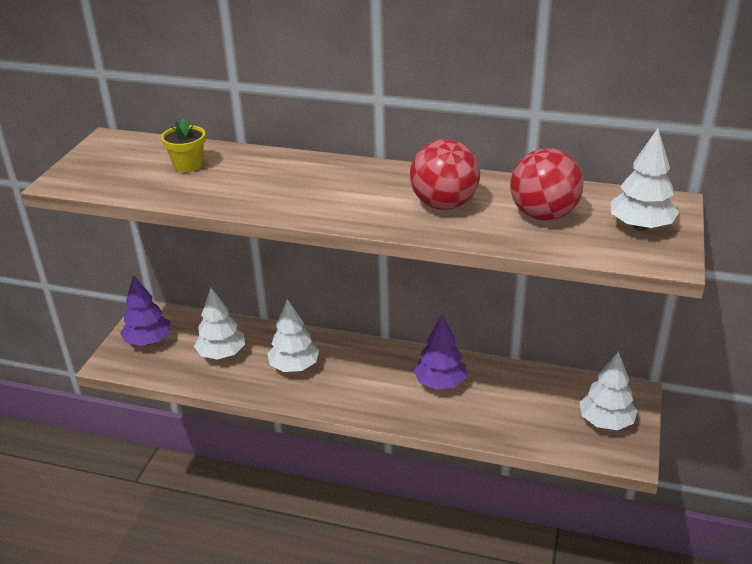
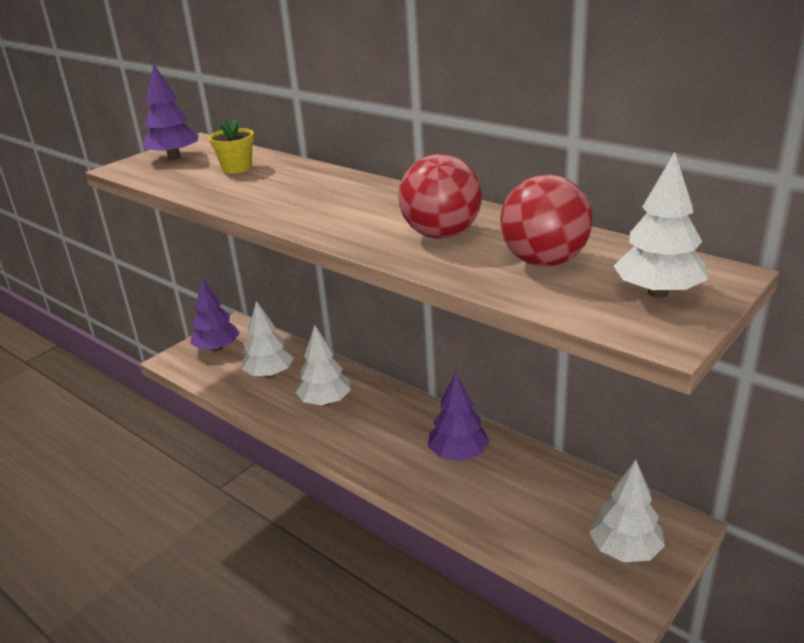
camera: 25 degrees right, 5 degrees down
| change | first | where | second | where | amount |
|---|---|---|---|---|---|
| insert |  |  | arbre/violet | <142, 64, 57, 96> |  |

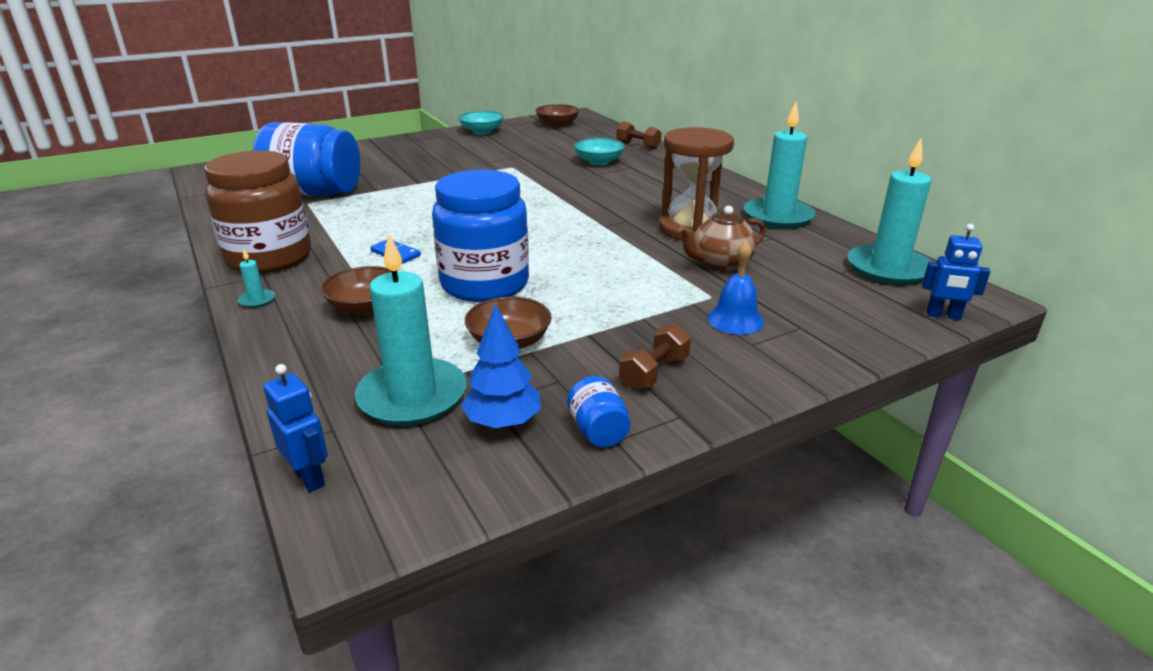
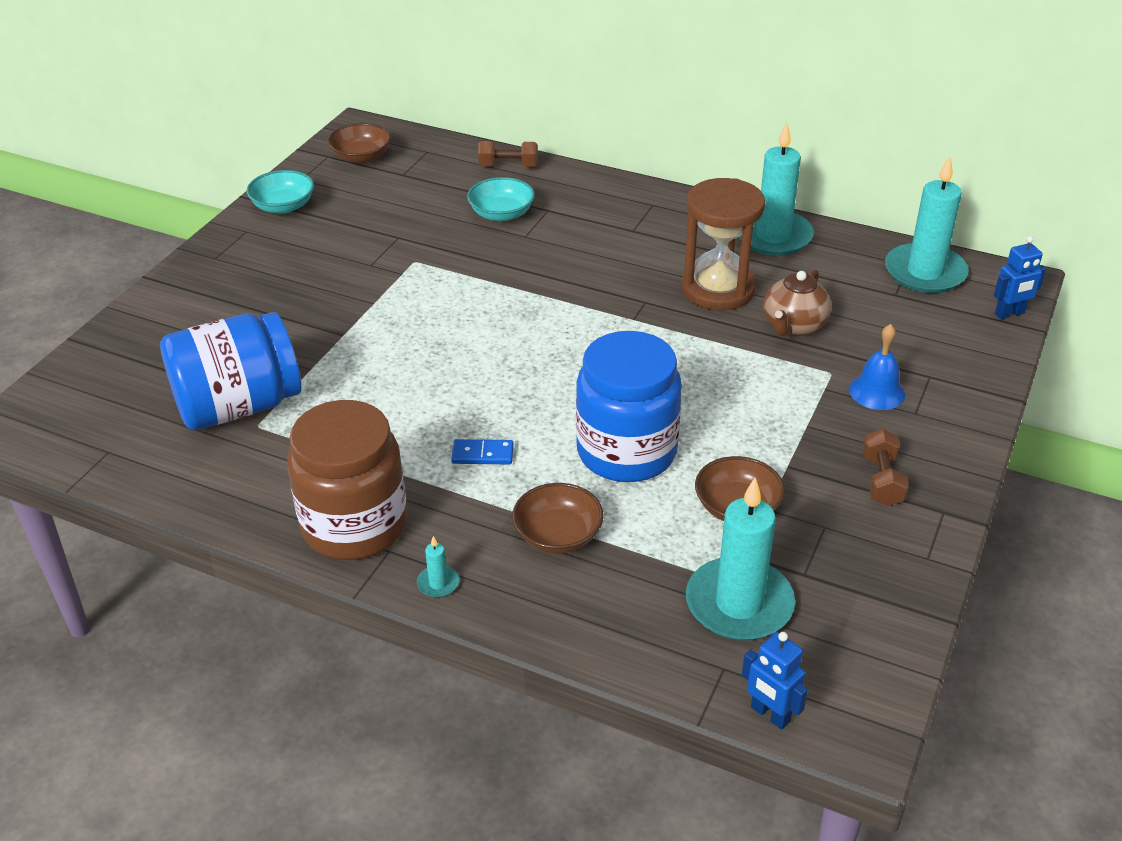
camera: 35 degrees left, 10 degrees up
| change | first | where | second | where | amount |
|---|---|---|---|---|---|
| delete | arbre/bleu | <461, 304, 80, 125> |  |  |  |
| delete | bocal/bleu | <567, 376, 64, 71> |  |  |  |
| rotate | robot/bleu | <263, 364, 65, 128> |  | <742, 632, 66, 97> | 150 degrees counterclockwise |

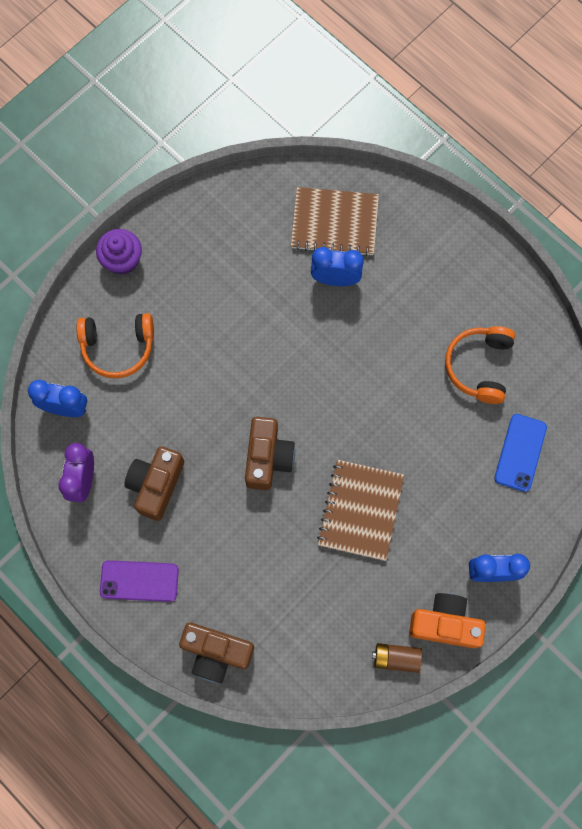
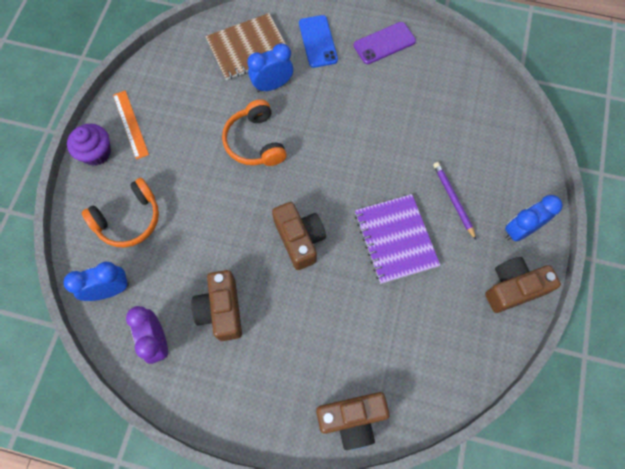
camera: 30 degrees left, 5 degrees down
| change | first | where | second | where | amount |
|---|---|---|---|---|---|
| delete | pile/marron | <372, 643, 50, 30> |  |  |  |
| insert |  |  | règle/orange | <113, 91, 36, 68> |  |
| insert |  |  | crayon/violet | <433, 162, 43, 78> |  |
| move | téléphone/violet | <100, 560, 79, 42> |  | <354, 22, 62, 42> |  |
| move | casque audio/orange | <445, 326, 70, 78> |  | <222, 100, 65, 66> |  |
| move | téléphone/bleu | <494, 414, 53, 78> |  | <299, 15, 39, 53> |  |
| recolor | carnet/marron | <317, 460, 87, 101> | carnet/violet | <355, 194, 85, 90> |  |
| recolor | appareil photo/orange | <409, 593, 77, 55> | appareil photo/marron | <485, 257, 76, 56> |  |

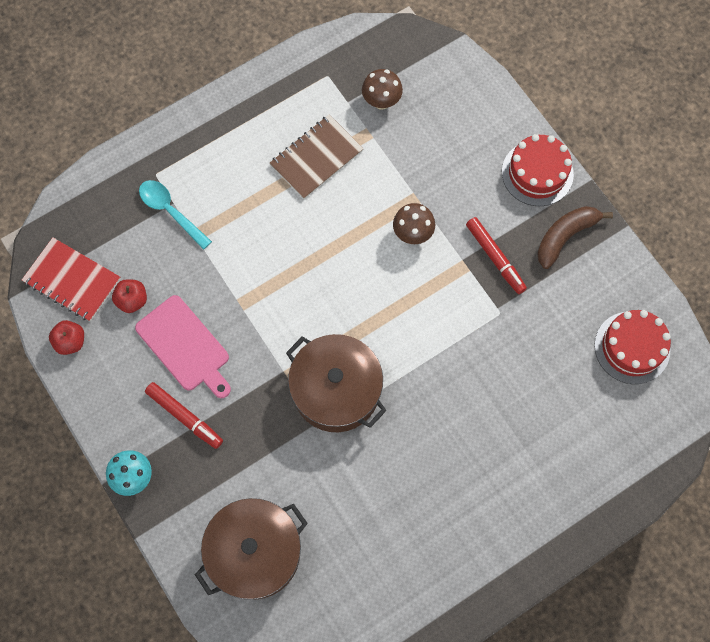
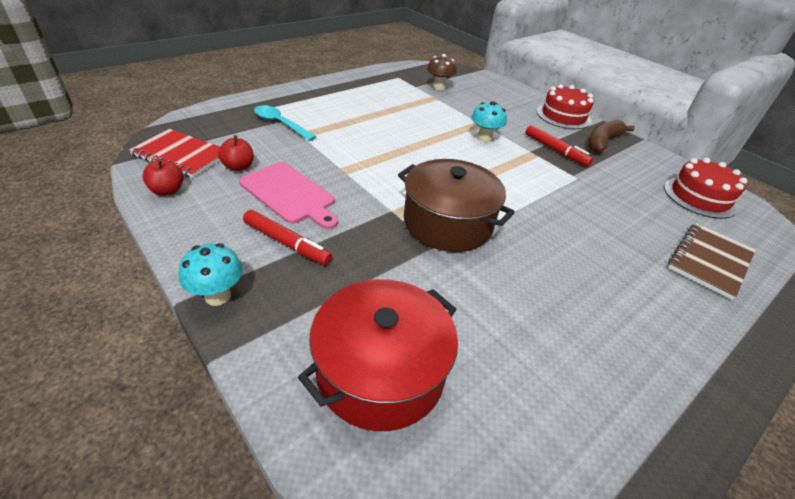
camera: 10 degrees left, 30 degrees down
| change | first | where | second | where | amount |
|---|---|---|---|---|---|
| move | carnet/marron | <270, 115, 93, 84> |  | <668, 223, 88, 77> |  |
| recolor | marmite/marron | <195, 498, 113, 102> | marmite/rouge | <298, 279, 160, 152> |  |
| recolor | champignon/marron | <393, 203, 42, 41> | champignon/turquoise | <471, 101, 36, 42> |  |

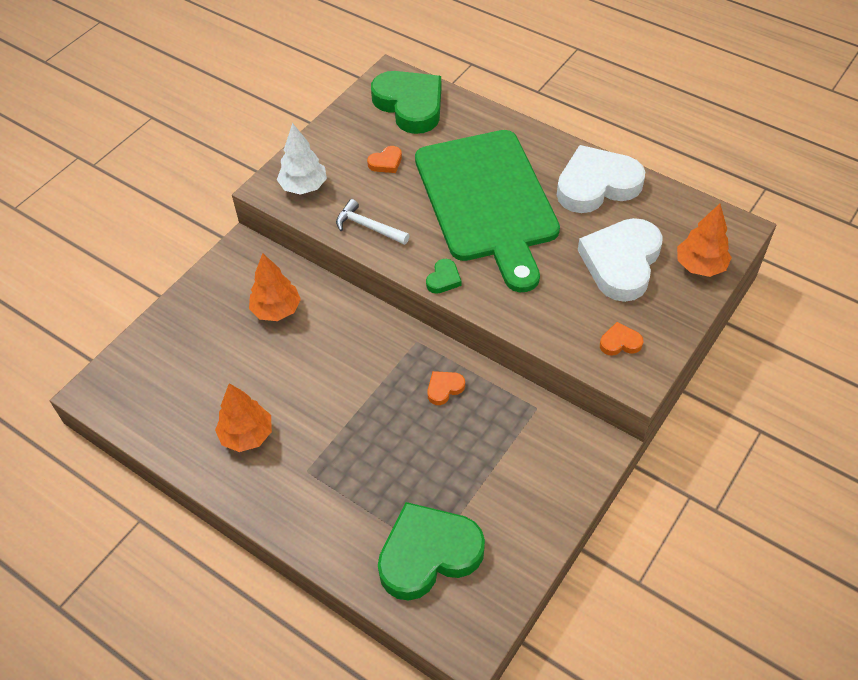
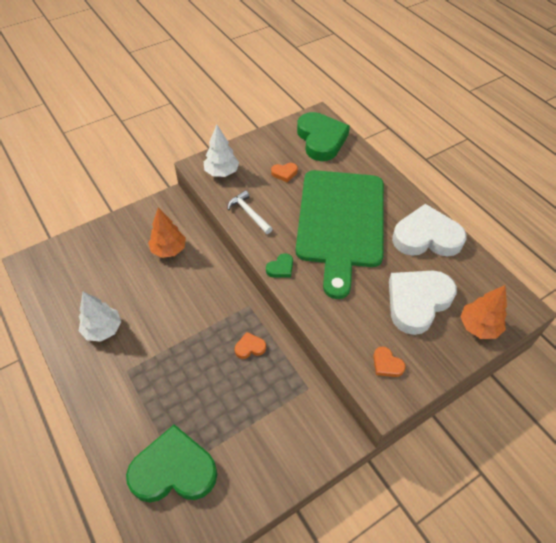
camera: 20 degrees right, 0 degrees up
| change | first | where | second | where | amount |
|---|---|---|---|---|---|
| recolor | arbre/orange | <215, 383, 57, 69> | arbre/blanc | <79, 291, 42, 51> |  |
| rotate | cœur/orange | <600, 322, 43, 34> |  | <373, 346, 33, 31> | 150 degrees counterclockwise |

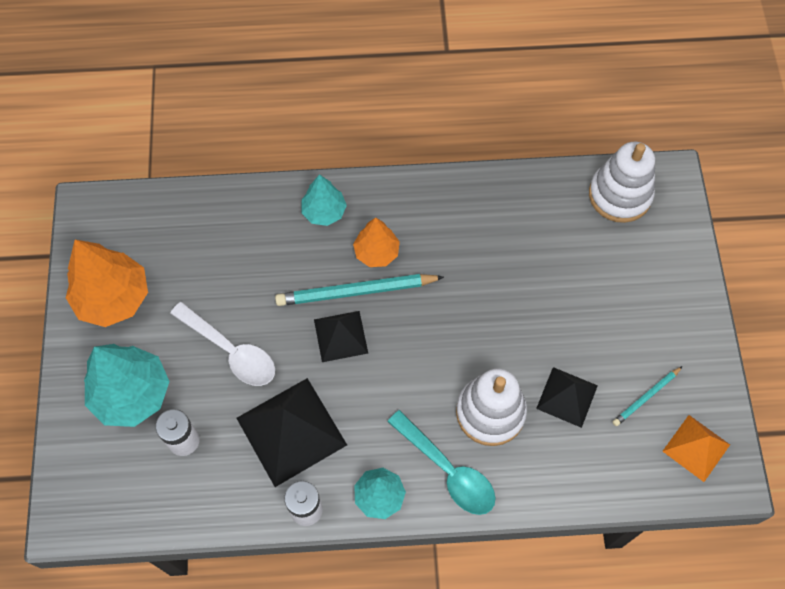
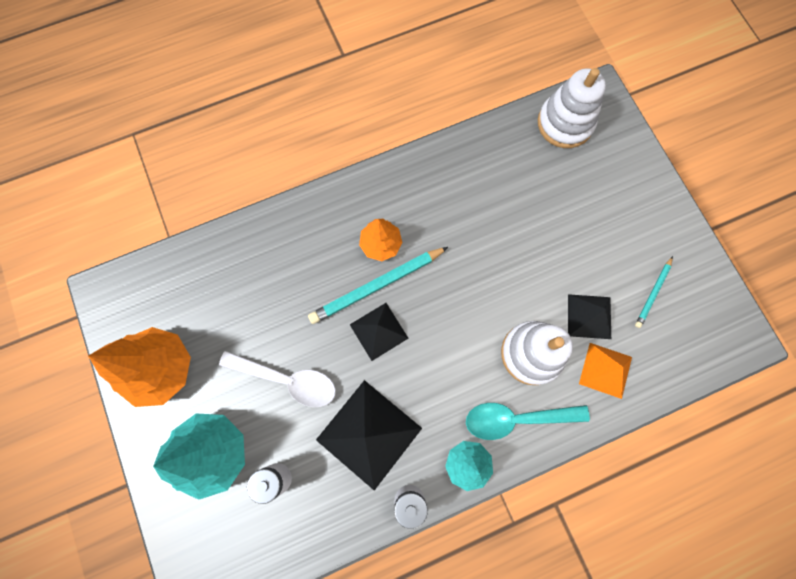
camera: 20 degrees left, 10 degrees up
| change | first | where | second | where | amount |
|---|---|---|---|---|---|
| delete | arbre/turquoise | <301, 174, 46, 52> |  |  |  |
| move | pyramide/orange | <662, 415, 68, 67> |  | <579, 343, 53, 56> |  |
| rotate | cuillère/turquoise | <387, 410, 109, 105> |  | <466, 403, 124, 37> | 150 degrees clockwise |

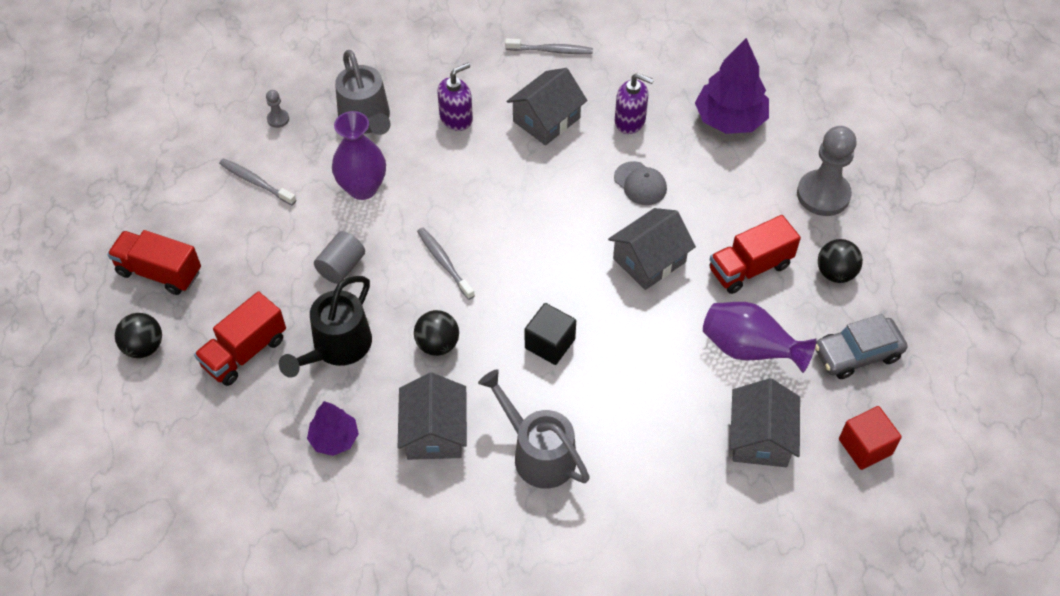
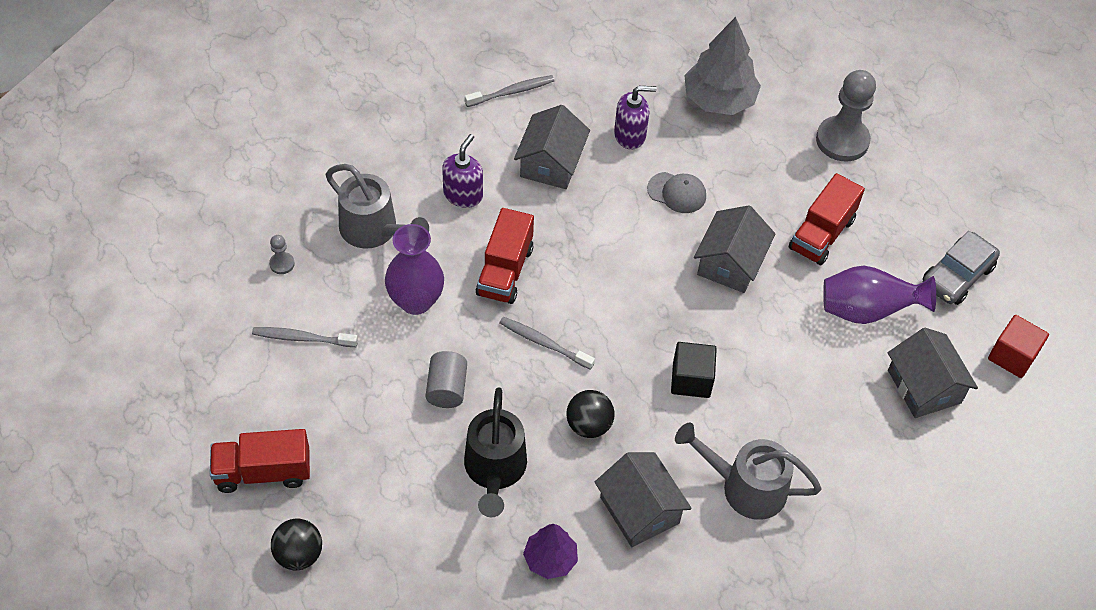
camera: 30 degrees left, 0 degrees up
| change | first | where | second | where | amount |
|---|---|---|---|---|---|
| delete | balle/noir | <818, 239, 45, 44> |  |  |  |
| move | camion/rouge | <194, 291, 92, 95> |  | <476, 208, 58, 96> |  |
| recolor | arbre/violet | <695, 38, 74, 96> | arbre/gris | <684, 17, 77, 98> |  |

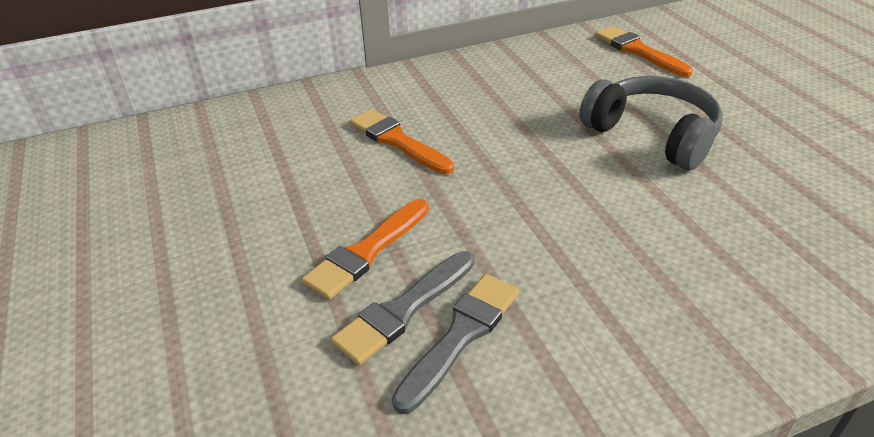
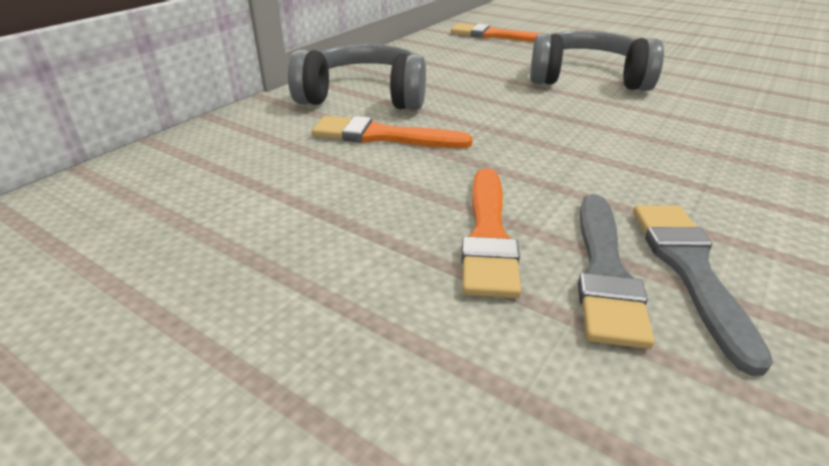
camera: 35 degrees left, 5 degrees down
| change | first | where | second | where | amount |
|---|---|---|---|---|---|
| insert |  |  | casque audio/gris | <288, 44, 138, 66> |  |

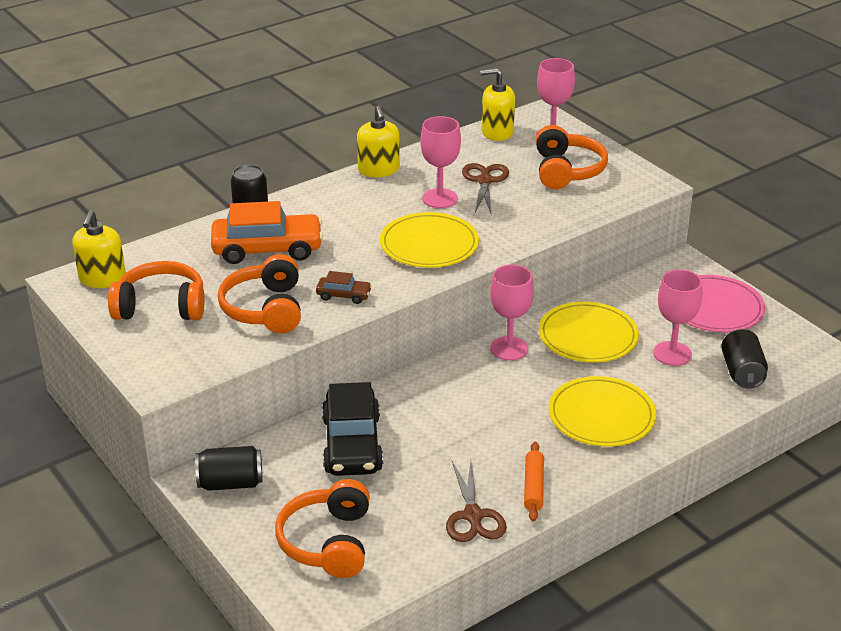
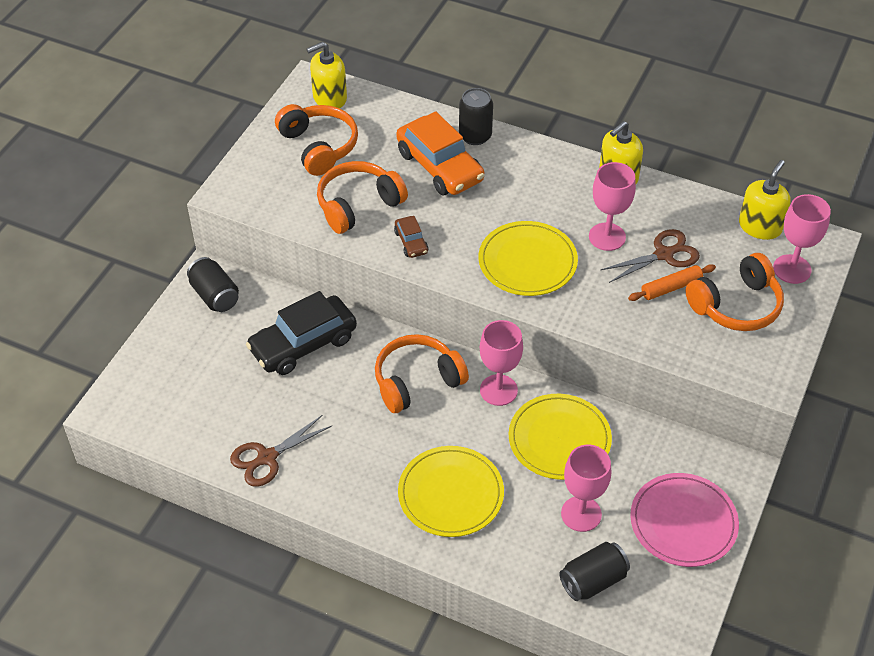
camera: 60 degrees right, 15 degrees up
| change | first | where | second | where | amount |
|---|---|---|---|---|---|
| move | casque audio/orange | <275, 479, 95, 99> |  | <375, 334, 94, 79> |  |
| move | rouleau à pâtisserie/orange | <524, 442, 20, 79> |  | <628, 264, 88, 37> |  |
| rotate | distributeur de savon/jaune | <480, 68, 35, 73> |  | <739, 160, 52, 80> | 60 degrees clockwise |

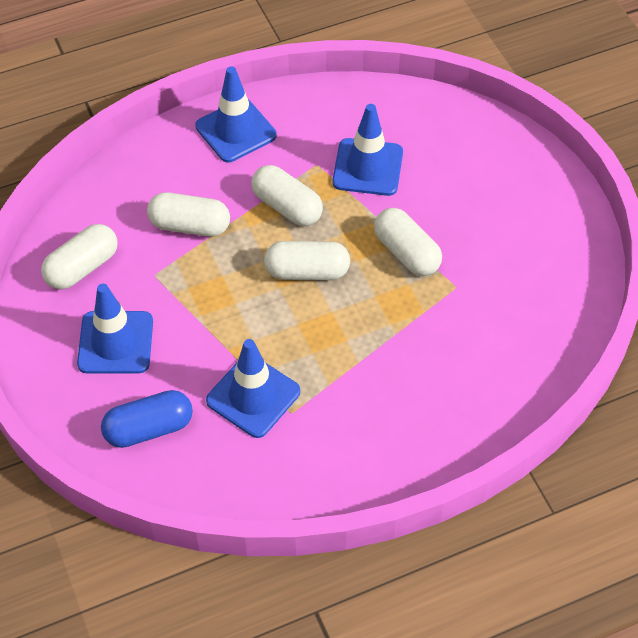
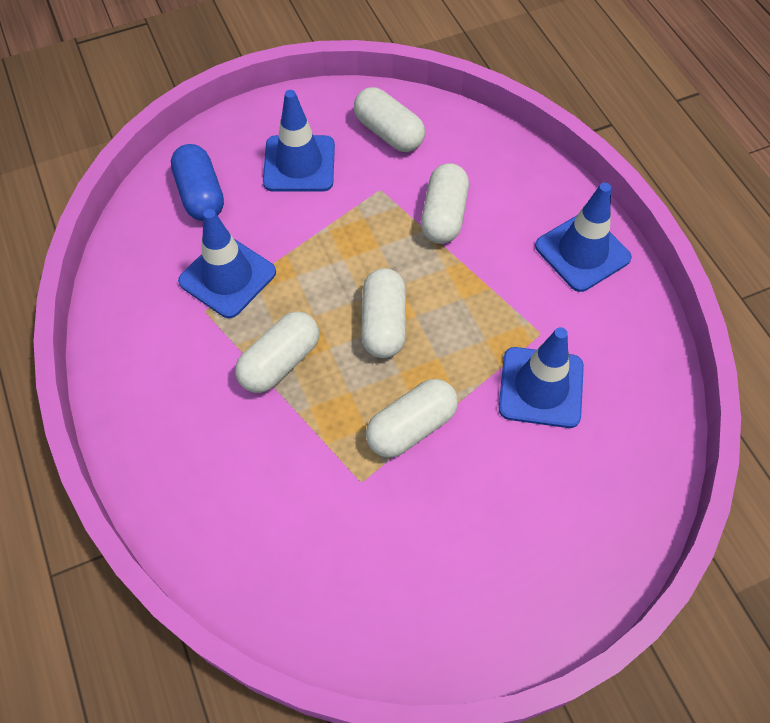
camera: 90 degrees right, 5 degrees up
| change | first | where | second | where | amount |
|---|---|---|---|---|---|
| move | gélule/blanc | <251, 165, 72, 61> |  | <235, 312, 84, 81> |  |

